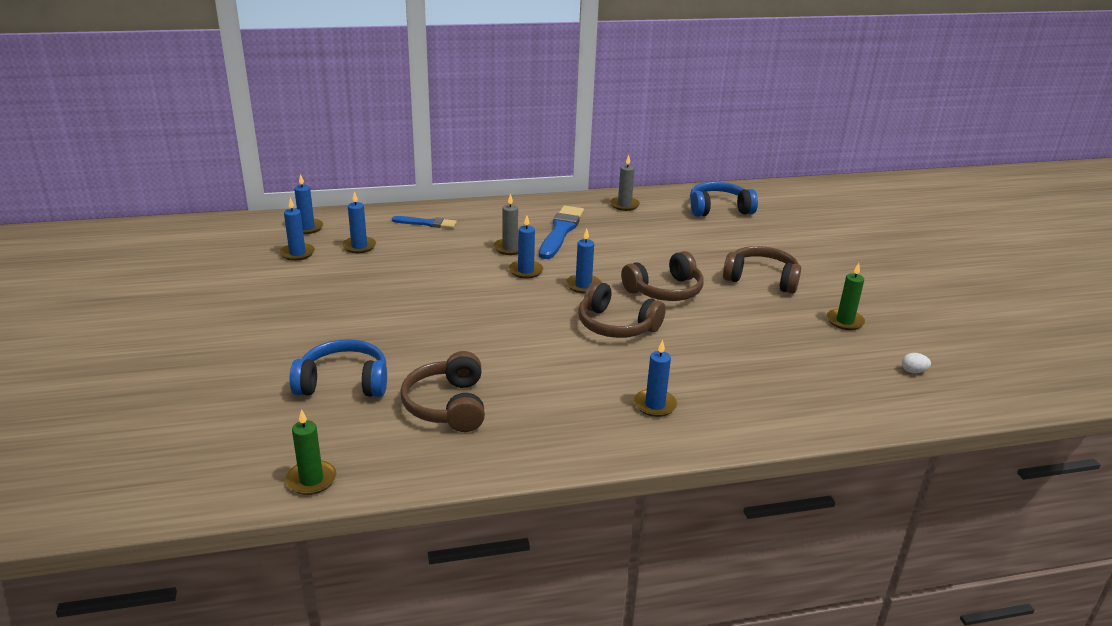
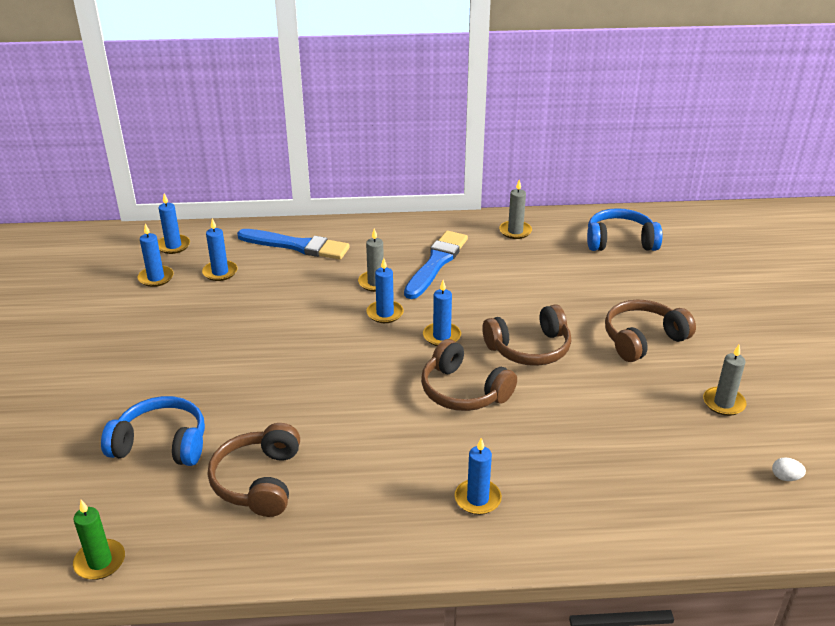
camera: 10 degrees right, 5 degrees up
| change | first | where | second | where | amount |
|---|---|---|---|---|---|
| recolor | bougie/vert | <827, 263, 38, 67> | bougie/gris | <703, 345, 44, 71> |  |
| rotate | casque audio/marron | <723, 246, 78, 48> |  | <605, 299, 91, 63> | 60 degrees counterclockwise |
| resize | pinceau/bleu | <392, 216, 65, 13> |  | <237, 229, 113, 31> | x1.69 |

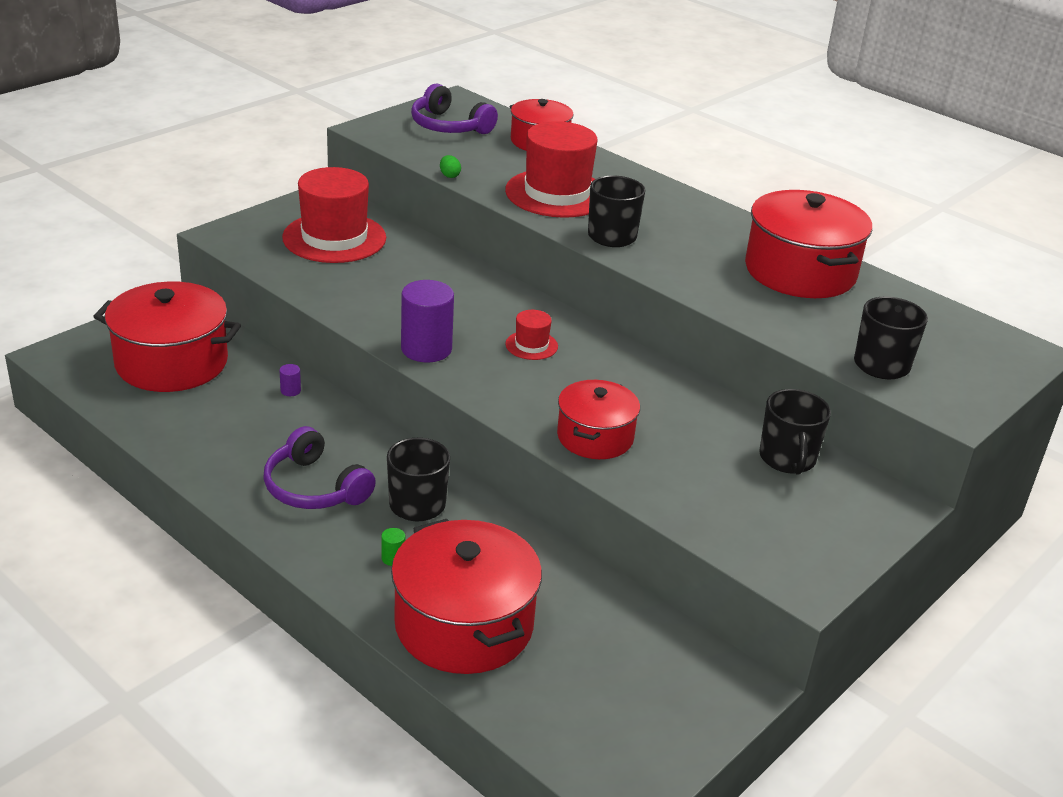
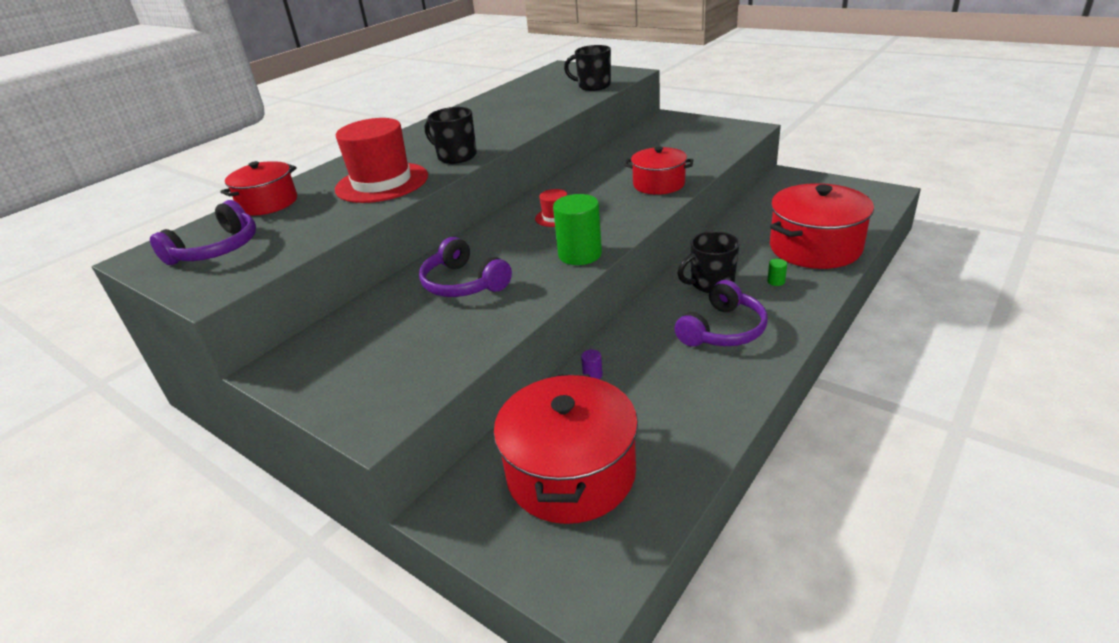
camera: 90 degrees left, 0 degrees up
| change | first | where | second | where | amount |
|---|---|---|---|---|---|
| delete | chapeau/rouge | <282, 167, 104, 96> |  |  |  |
| delete | œuf/vert | <440, 155, 21, 23> |  |  |  |
| delete | marmite/rouge | <745, 190, 127, 108> |  |  |  |
| delete | tasse/noir | <760, 389, 71, 86> |  |  |  |
| insert |  |  | casque audio/violet | <419, 237, 93, 60> |  |
| recolor | cylindre/violet | <401, 280, 53, 83> | cylindre/vert | <553, 194, 49, 71> |  |

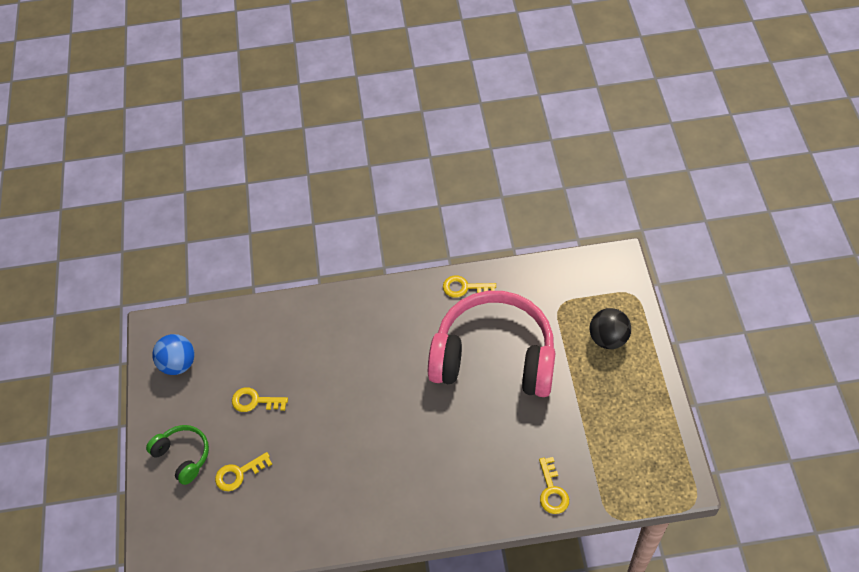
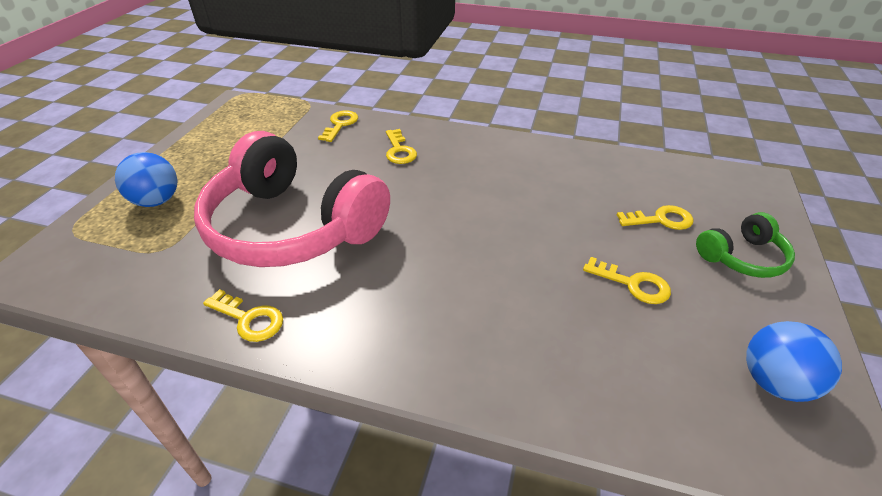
camera: 160 degrees left, 15 degrees down
| change | first | where | second | where | amount |
|---|---|---|---|---|---|
| insert |  |  | clé/jaune | <386, 129, 31, 35> |  |
| recolor | balle/noir | <590, 308, 41, 41> | balle/bleu | <115, 152, 62, 55> |  |
| rotate | casque audio/vert | <146, 425, 63, 60> |  | <696, 212, 99, 66> | 90 degrees counterclockwise |

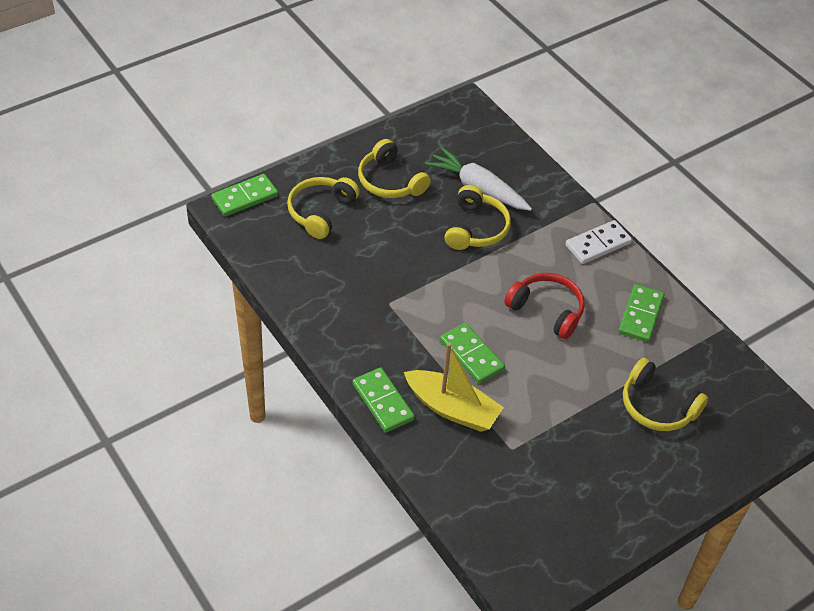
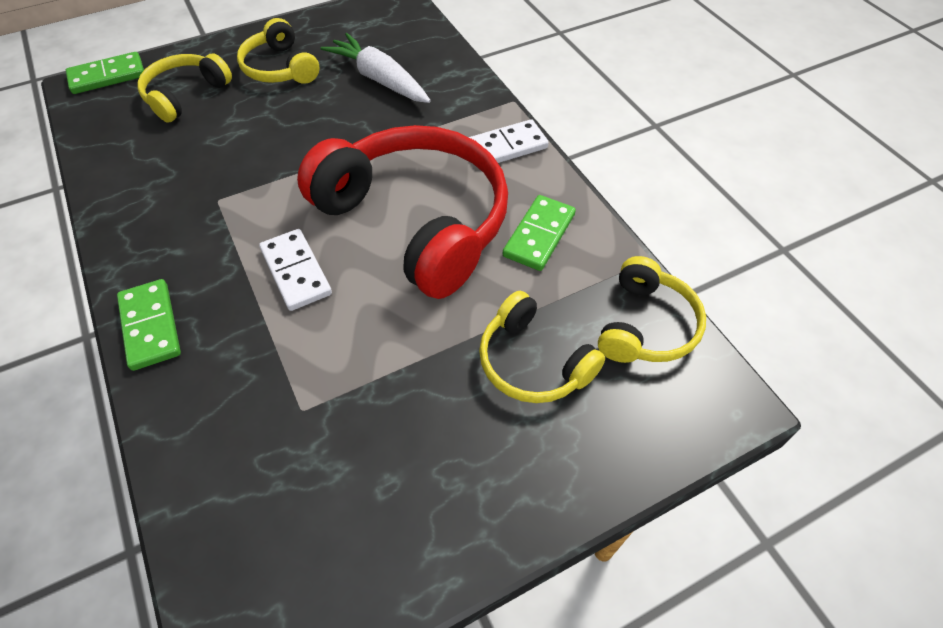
camera: 10 degrees right, 5 degrees up
| change | first | where | second | where | amount |
|---|---|---|---|---|---|
| delete | bateau/jaune | <404, 343, 100, 89> |  |  |  |
| move | casque audio/jaune | <445, 185, 66, 65> |  | <598, 256, 108, 107> |  |
| recolor | domino/vert | <440, 323, 65, 61> | domino/blanc | <259, 229, 73, 82> |  |
| resize | casque audio/rouge | <504, 273, 81, 66> |  | <297, 125, 211, 174> | x1.95 |

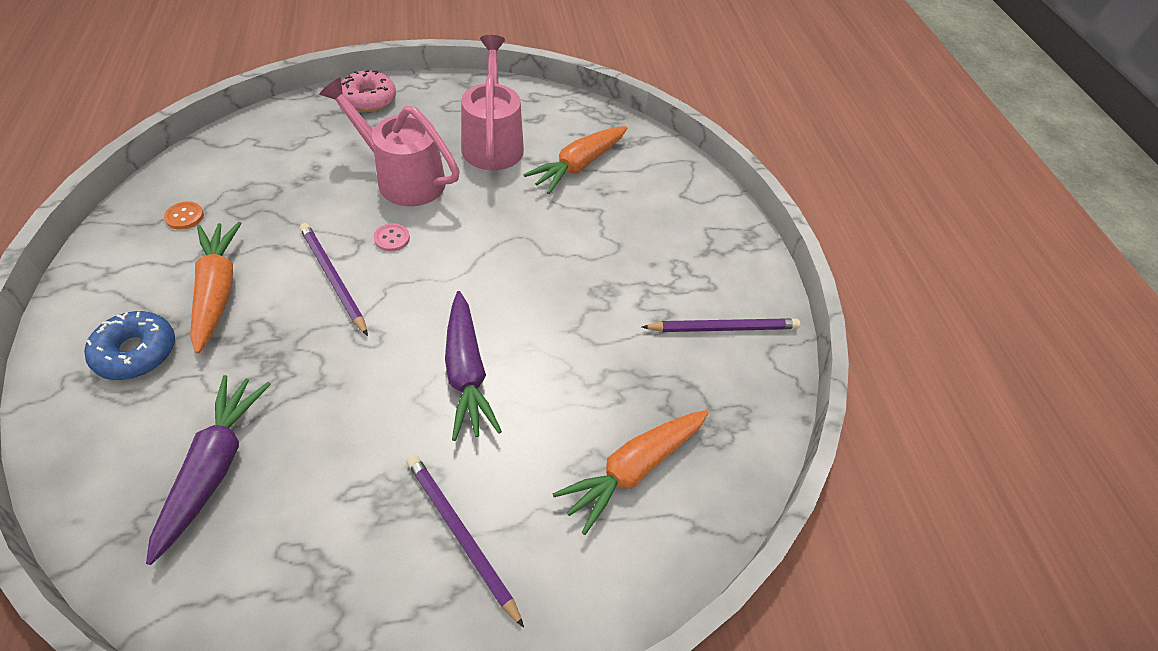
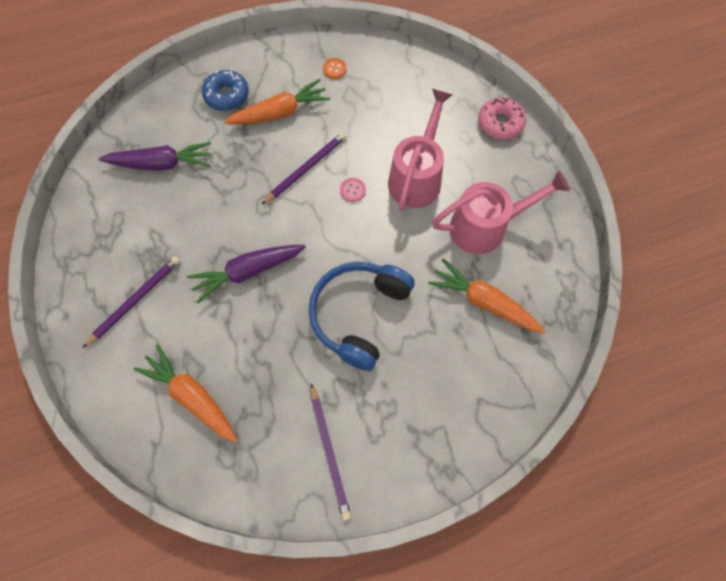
camera: 85 degrees right, 15 degrees up
| change | first | where | second | where | amount |
|---|---|---|---|---|---|
| insert |  |  | casque audio/bleu | <309, 262, 106, 109> |  |

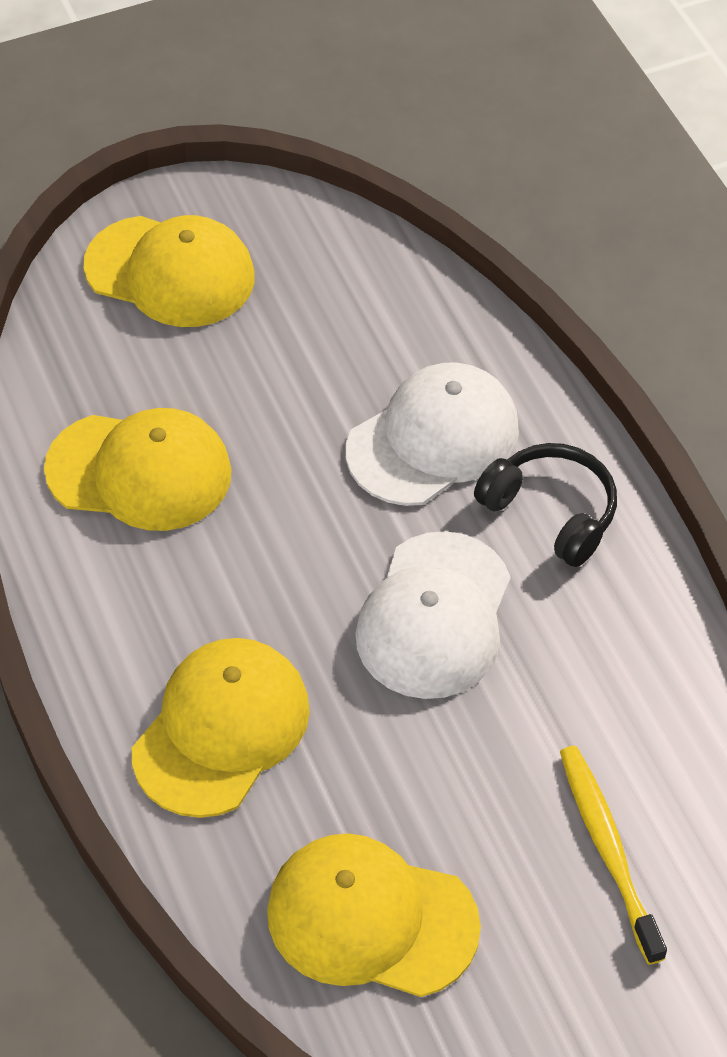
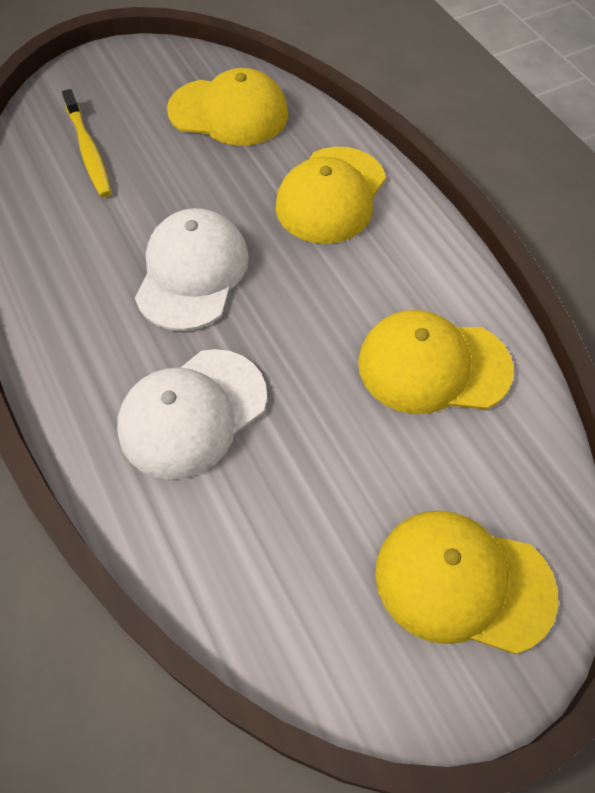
camera: 175 degrees right, 5 degrees up
| change | first | where | second | where | amount |
|---|---|---|---|---|---|
| delete | casque audio/noir | <474, 443, 143, 124> |  |  |  |

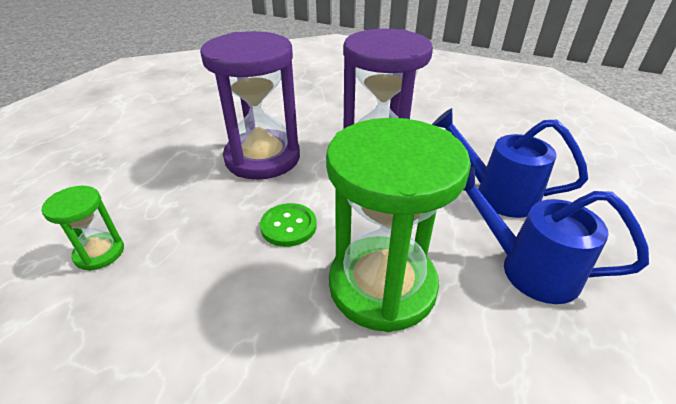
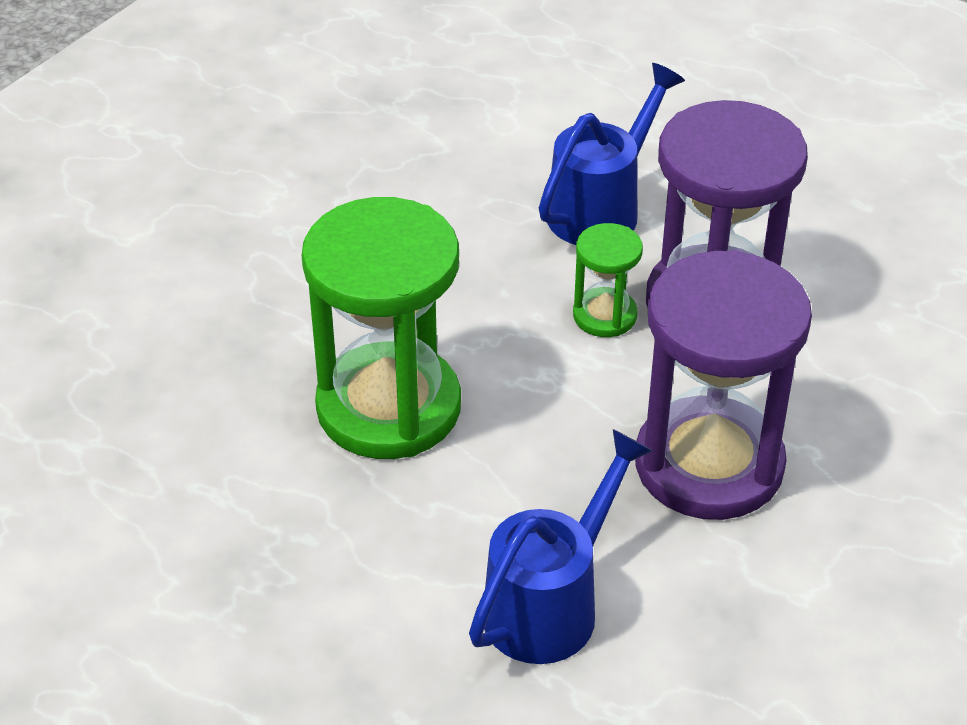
camera: 100 degrees right, 5 degrees up
| change | first | where | second | where | amount |
|---|---|---|---|---|---|
| delete | bouton/vert | <260, 203, 57, 44> |  |  |  |
| move | sablier/vert | <42, 186, 82, 85> |  | <573, 223, 70, 114> |  |
| move | arrosoir/bleu | <464, 167, 185, 137> |  | <539, 63, 146, 182> |  |

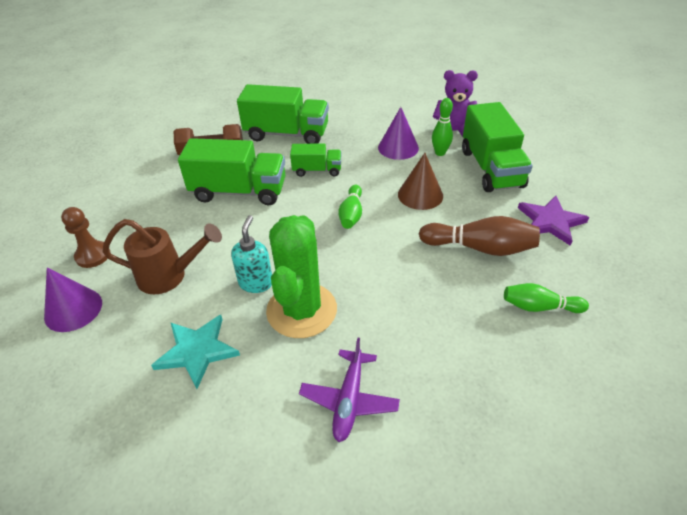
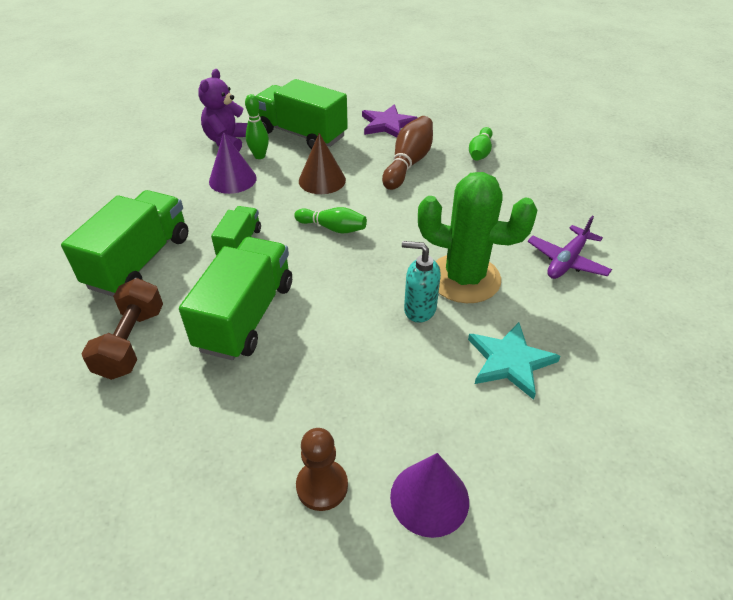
camera: 80 degrees left, 0 degrees up
| change | first | where | second | where | amount |
|---|---|---|---|---|---|
| delete | arrosoir/marron | <102, 219, 120, 75> |  |  |  |
| rotate | avion/violet | <299, 338, 101, 104> |  | <528, 216, 84, 63> | 105 degrees clockwise |
| rotate | camion/vert | <462, 102, 71, 90> |  | <256, 79, 92, 70> | 150 degrees counterclockwise |

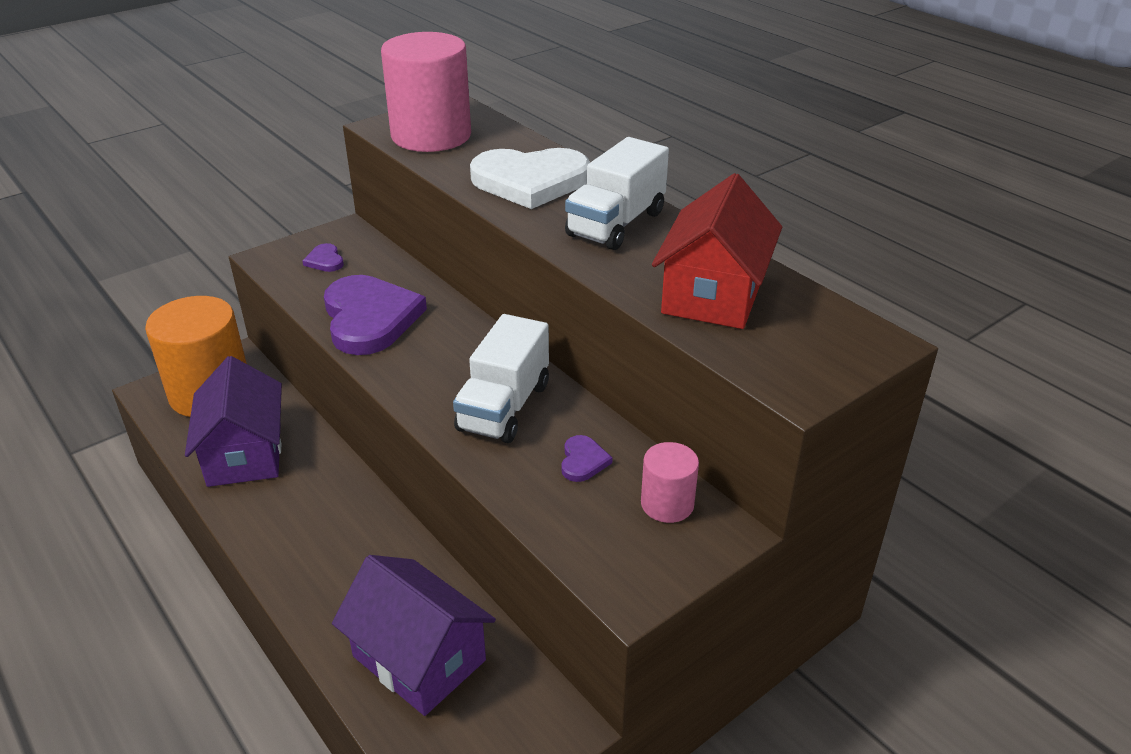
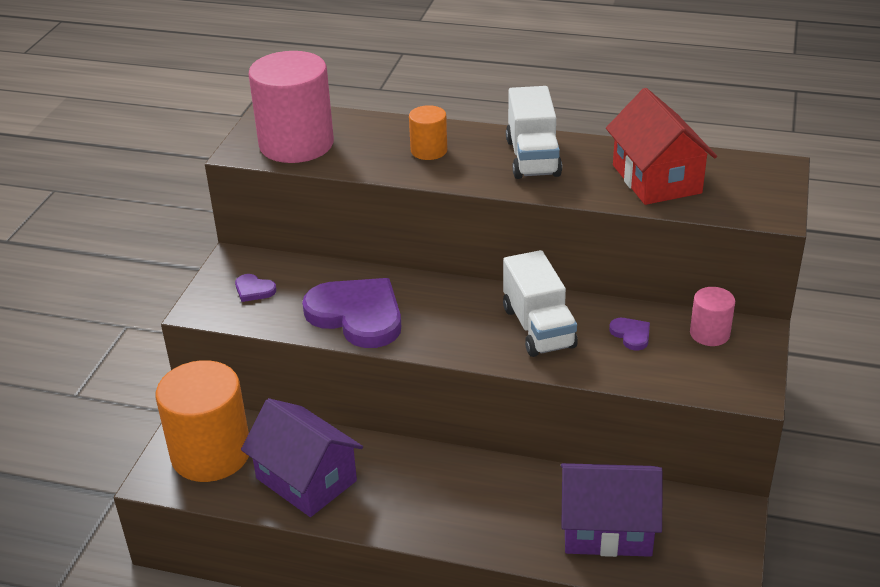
camera: 35 degrees left, 0 degrees up
| change | first | where | second | where | amount |
|---|---|---|---|---|---|
| replace | cœur/blanc | <470, 148, 120, 61> | cylindre/orange | <409, 105, 38, 55> |  |

